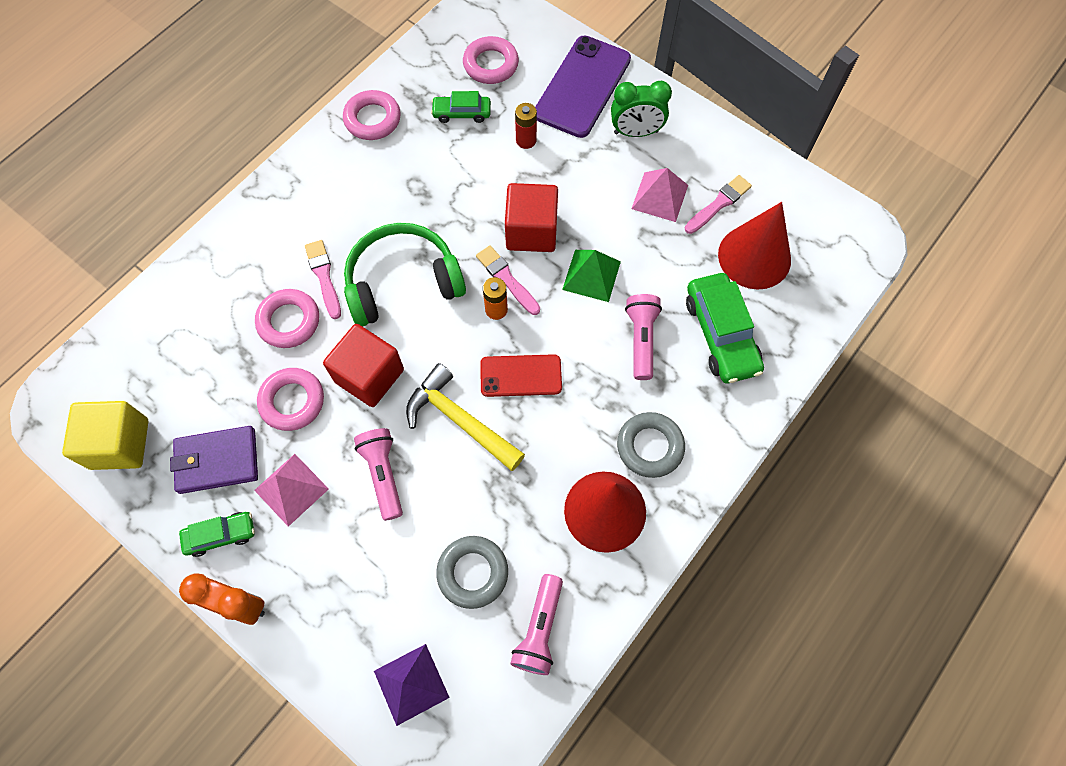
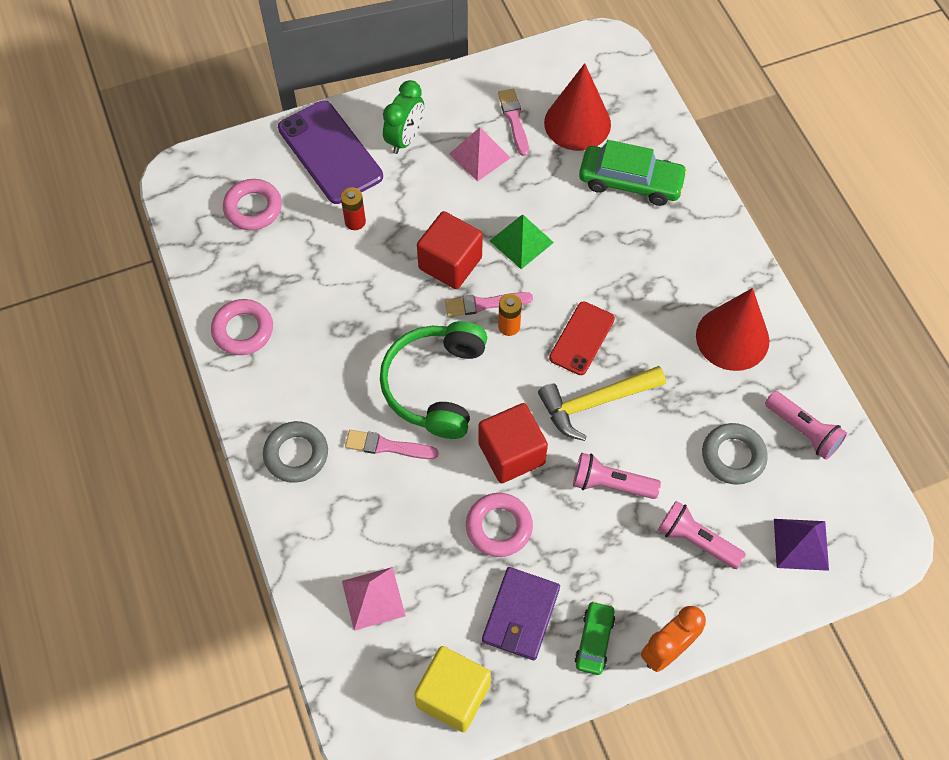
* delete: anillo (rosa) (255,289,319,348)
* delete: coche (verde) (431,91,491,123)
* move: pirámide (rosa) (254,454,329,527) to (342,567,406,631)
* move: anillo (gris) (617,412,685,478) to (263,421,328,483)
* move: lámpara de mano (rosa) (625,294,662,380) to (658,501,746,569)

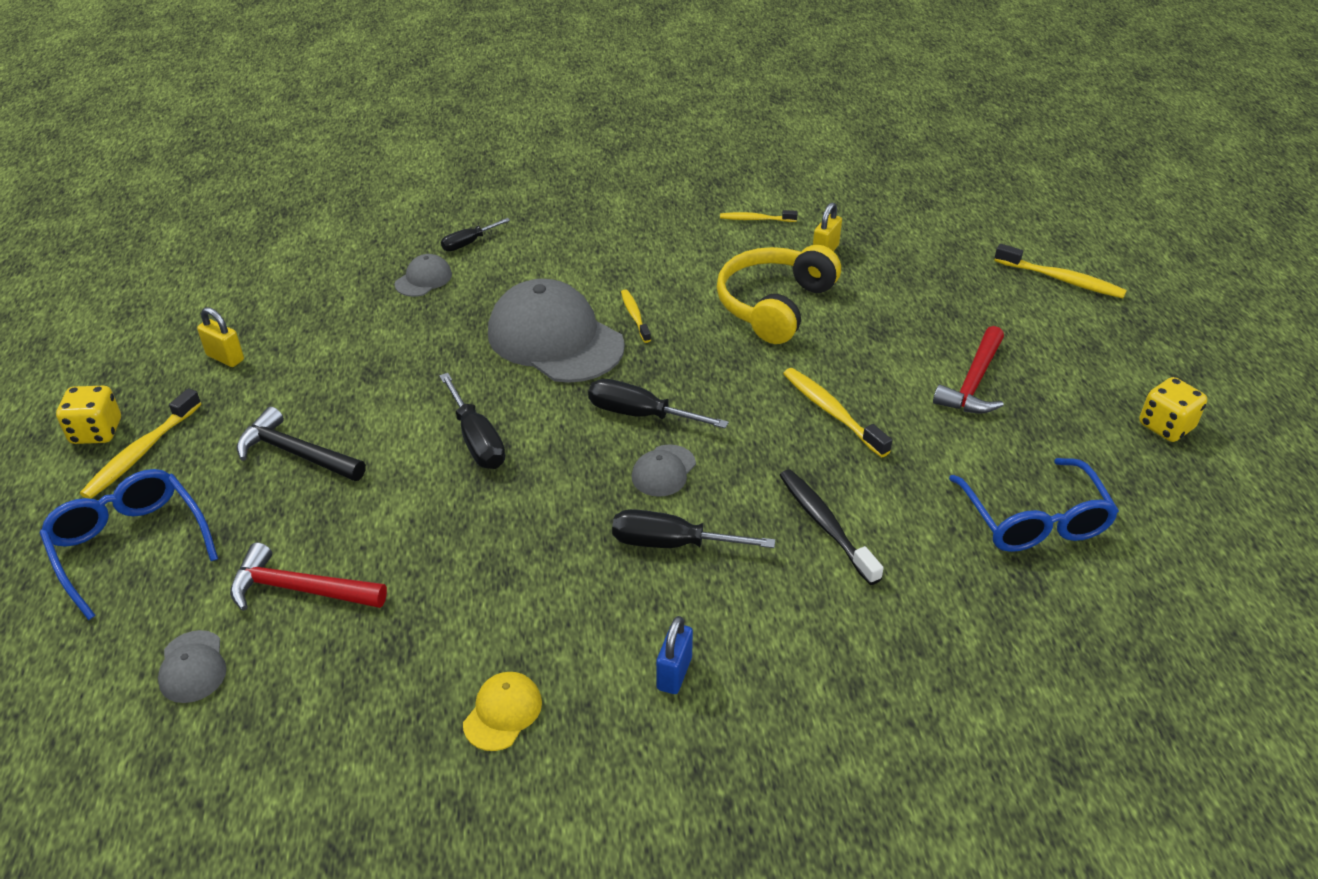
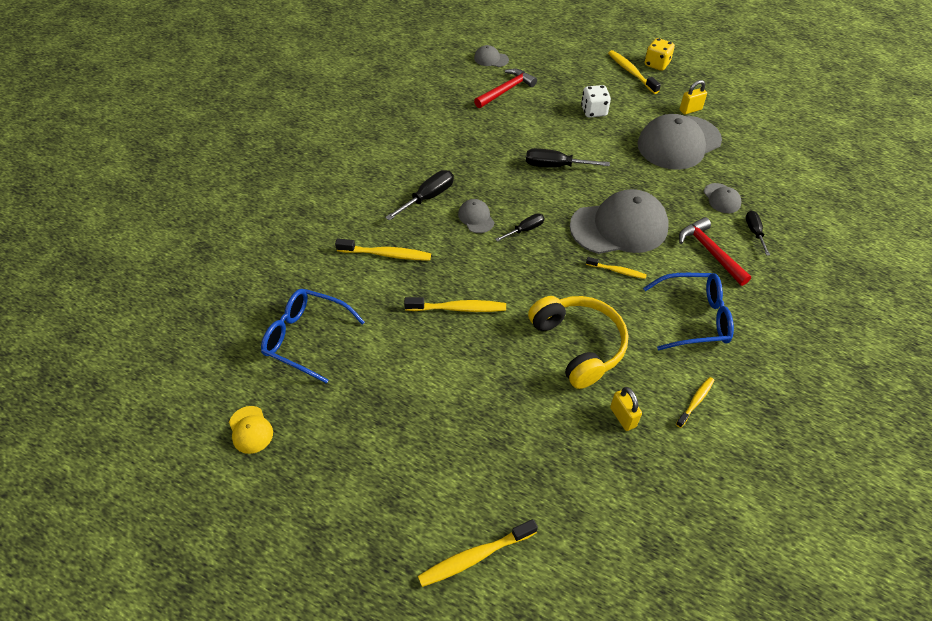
* delete: candado (azul) (656,616,693,694)
* delete: dado (amarillo) (1139,377,1207,442)
* insert: gorra (gris) (637,114,722,170)
* move: gafas (azul) (40,469,218,620) to (643,273,734,350)
* move: gorra (amarillo) (463,672,542,751) to (229,406,273,454)
* move: martillo (rojo) (933,326,1004,413) to (679,217,751,286)
* replace: martillo (negro) (237,407,366,481) to dado (blanco) (581,85,611,118)
* recolor: cepillo de dientes (negro) (779,469,884,585) to cepillo de dientes (amarillo) (335,238,431,261)
* resize: destornillador (negro) (588,379,729,429) = (495,213,545,242) x0.64

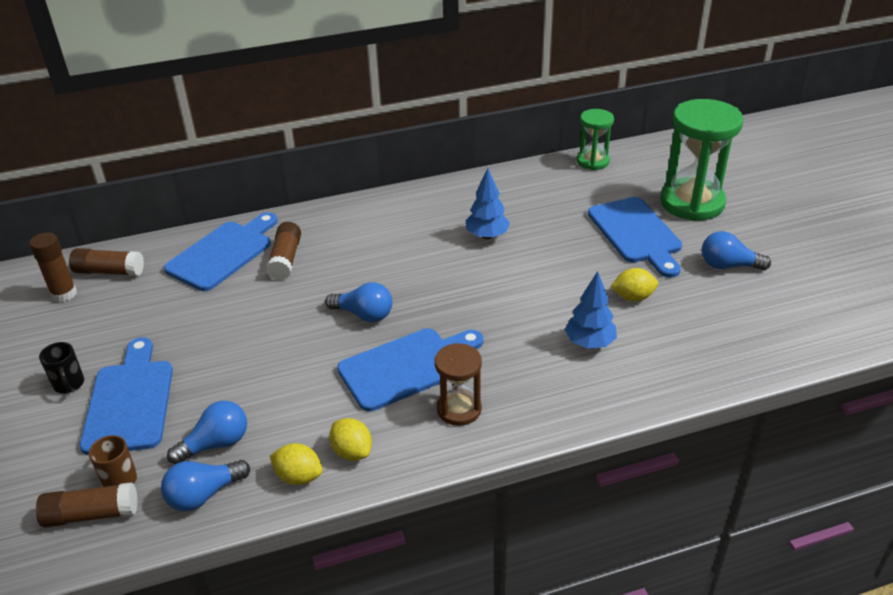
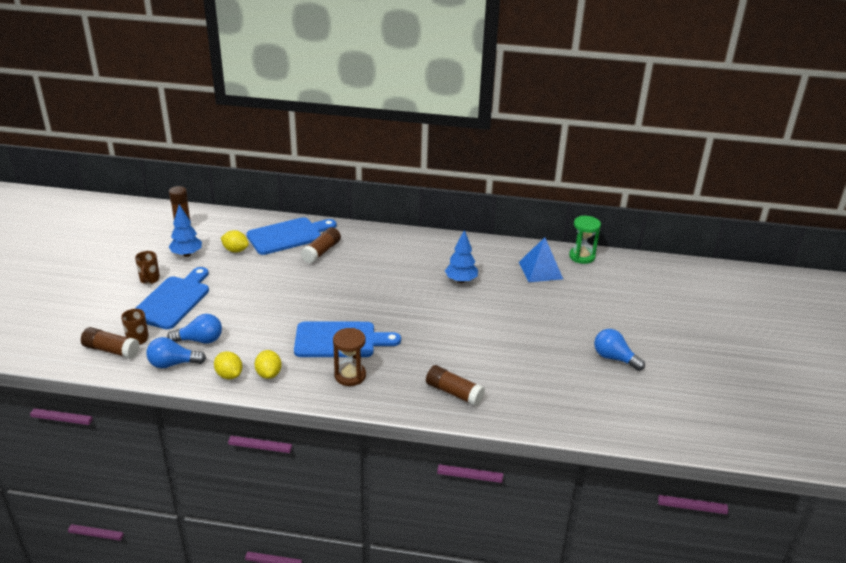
* delete: bombilla (azul) (325,282,392,322)
* delete: tabla de cortar (azul) (588,197,682,278)
* delete: reloj de arena (verde) (660,99,743,221)
* insert: pirámide (azul) (519,237,563,282)
* move: barra de pegamento (marrón) (69,248,144,276) to (426,365,485,407)
* move: árbol (azul) (565,271,617,349) to (169,204,202,257)
* move: limón (amarillo) (610,268,658,301) to (221,230,249,253)
* recolor: taza (negro) (39,342,84,394) to taza (marrón) (135,251,160,284)

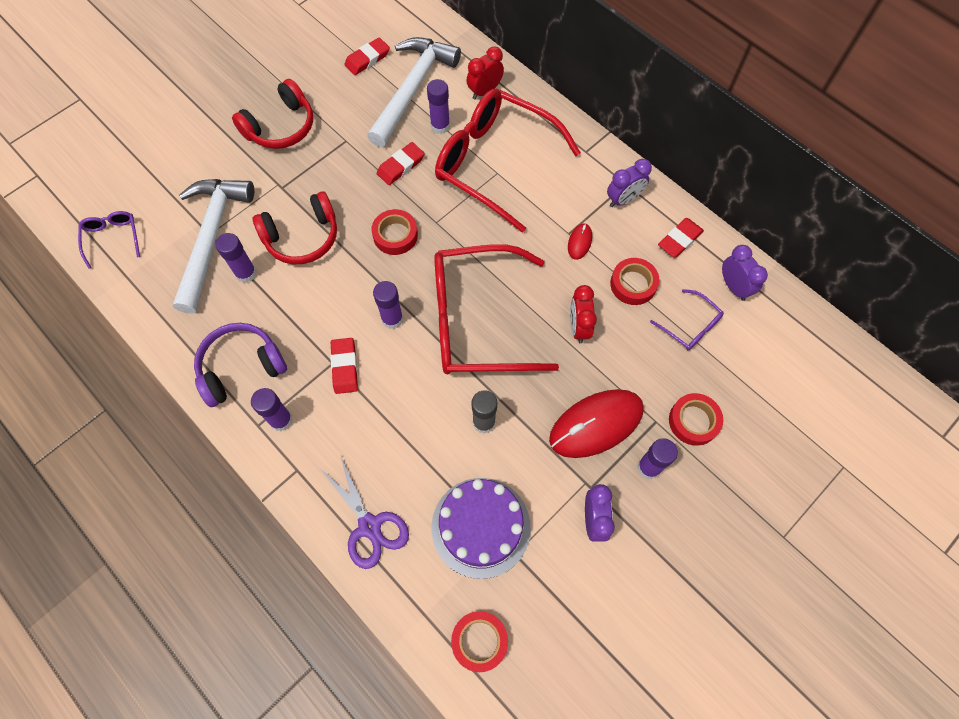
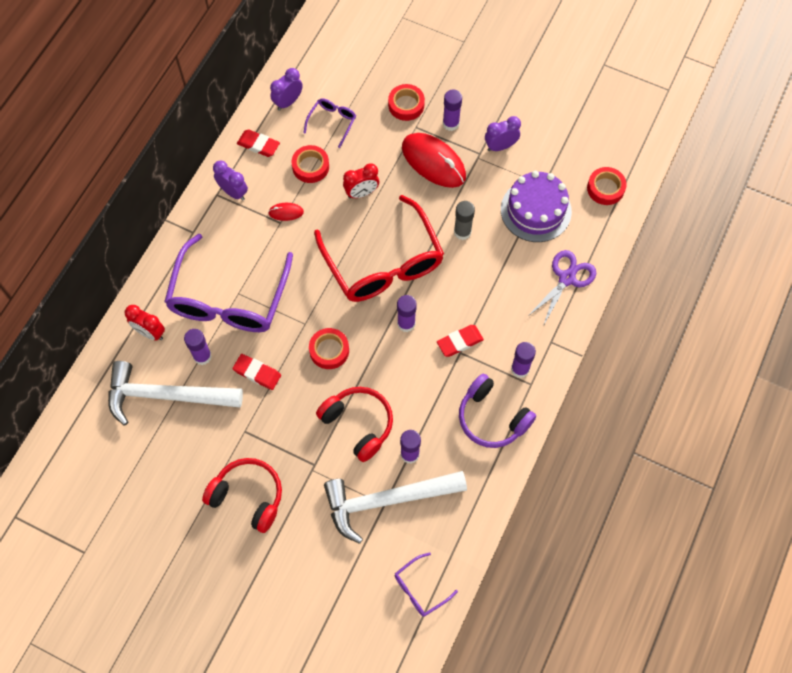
* delete: goma de borrar (rojo) (344,37,390,75)
* recolor: gafas (rojo) (435,89,581,233) to gafas (morado) (164,234,293,332)

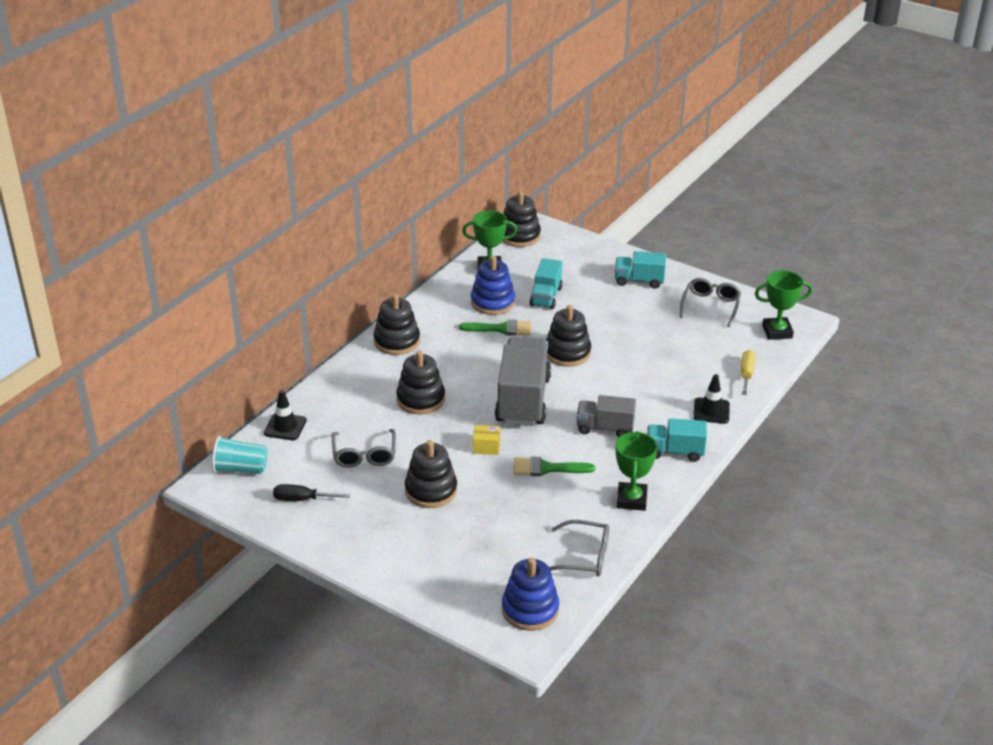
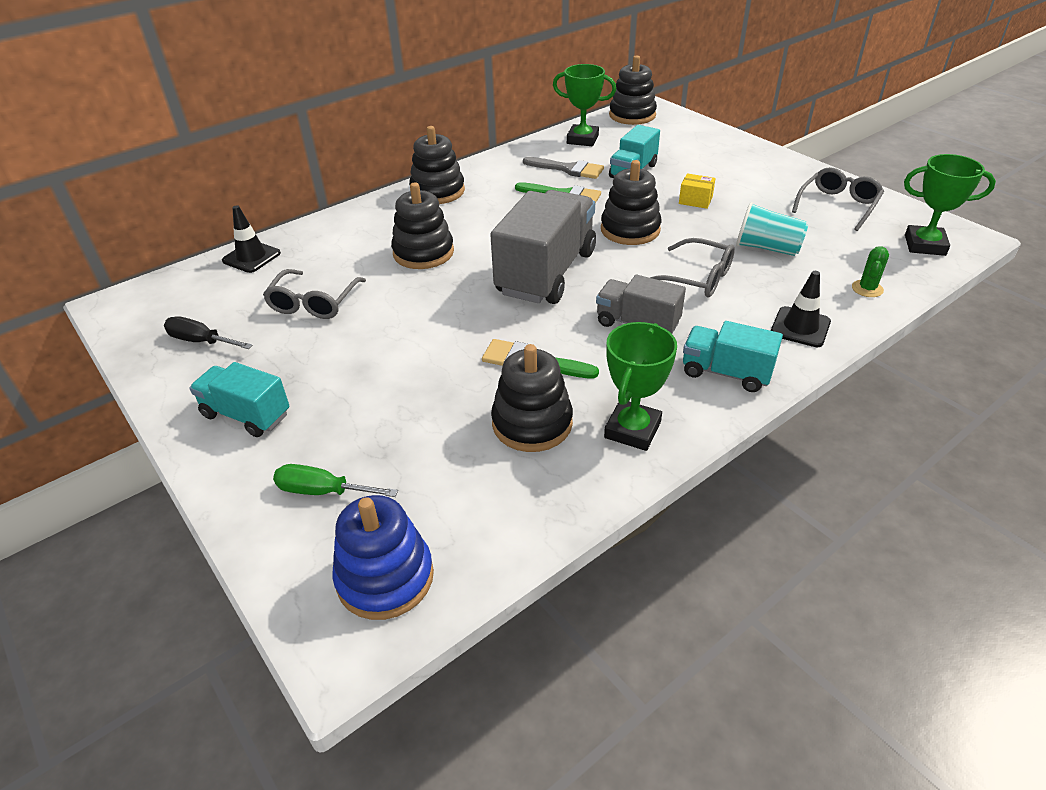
* insert: destornillador (verde) (273,464,398,497)
* move: vaso (turquesa) (212,436,268,474) to (736,202,808,256)
* move: juguete apilable (negro) (405,440,457,508) to (491,344,573,452)
* move: caja (amarillo) (473,425,501,455) to (679,173,716,209)
* move: gafas (gris) (549,520,609,577) to (650,238,735,297)
* move: camión (turquesa) (615,251,666,289) to (189,362,289,437)
* replace: juguete apilable (azul) (471,256,515,315) to pincel (gris) (523,157,604,179)
* replace: destornillador (amarillo) (741,350,756,395) to cactus (verde) (852,246,889,297)

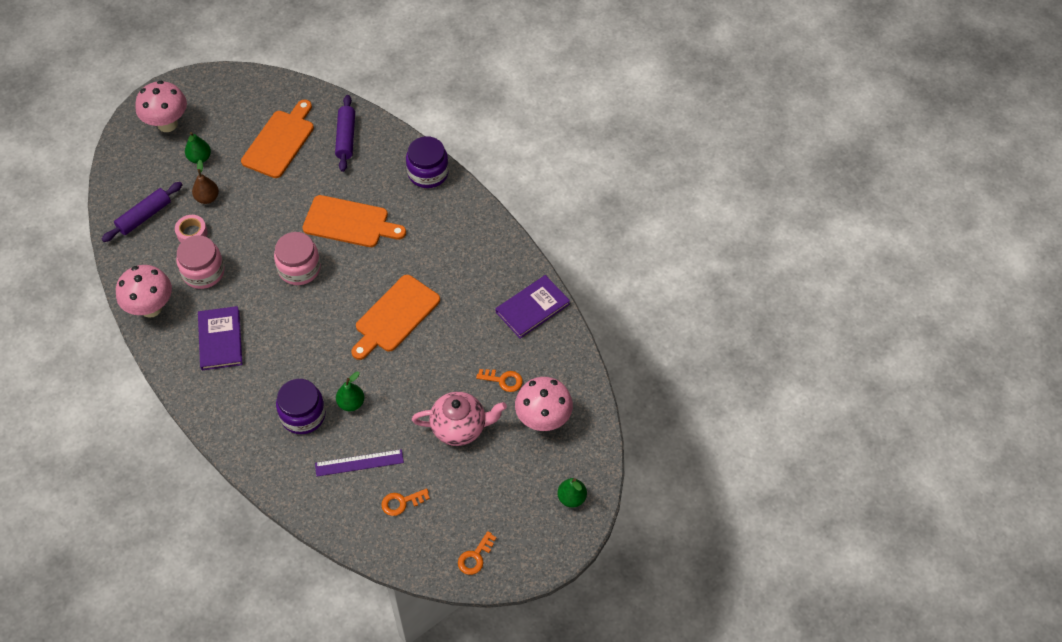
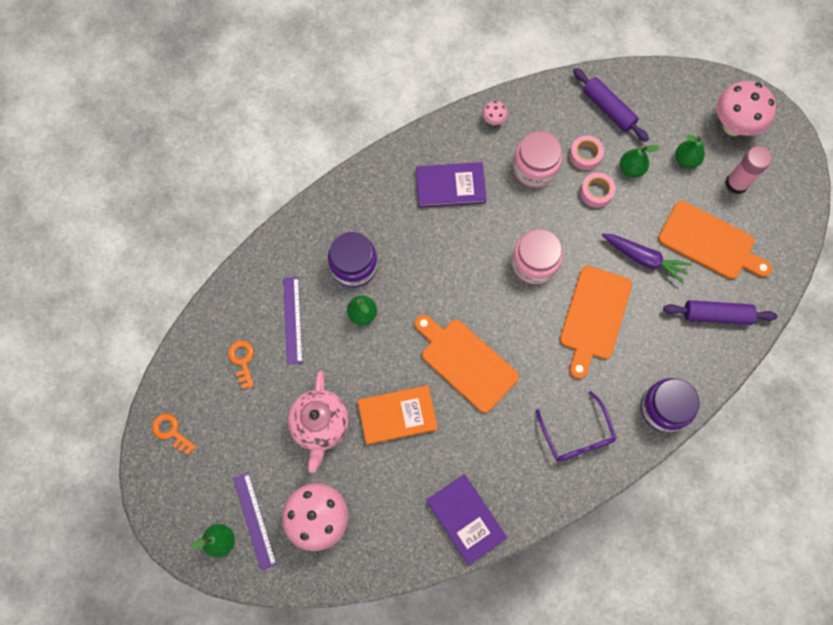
* delete: llave (naranja) (476,369,523,392)
* insert: regla (morado) (233,472,277,571)
* insert: libro (naranja) (358,385,438,445)
* insert: gafas (morado) (536,391,617,462)
* insert: cinta adhesiva (rosa) (580,172,616,208)
* insert: zanahoria (morado) (602,234,692,284)
* insert: barra de pegamento (rosa) (725,146,772,194)
* recolor: pera (marrón) (192,160,219,204) to pera (verde) (620,145,660,178)
* resize: seta (rosa) (116,265,172,318) = (482,101,508,125) x0.45

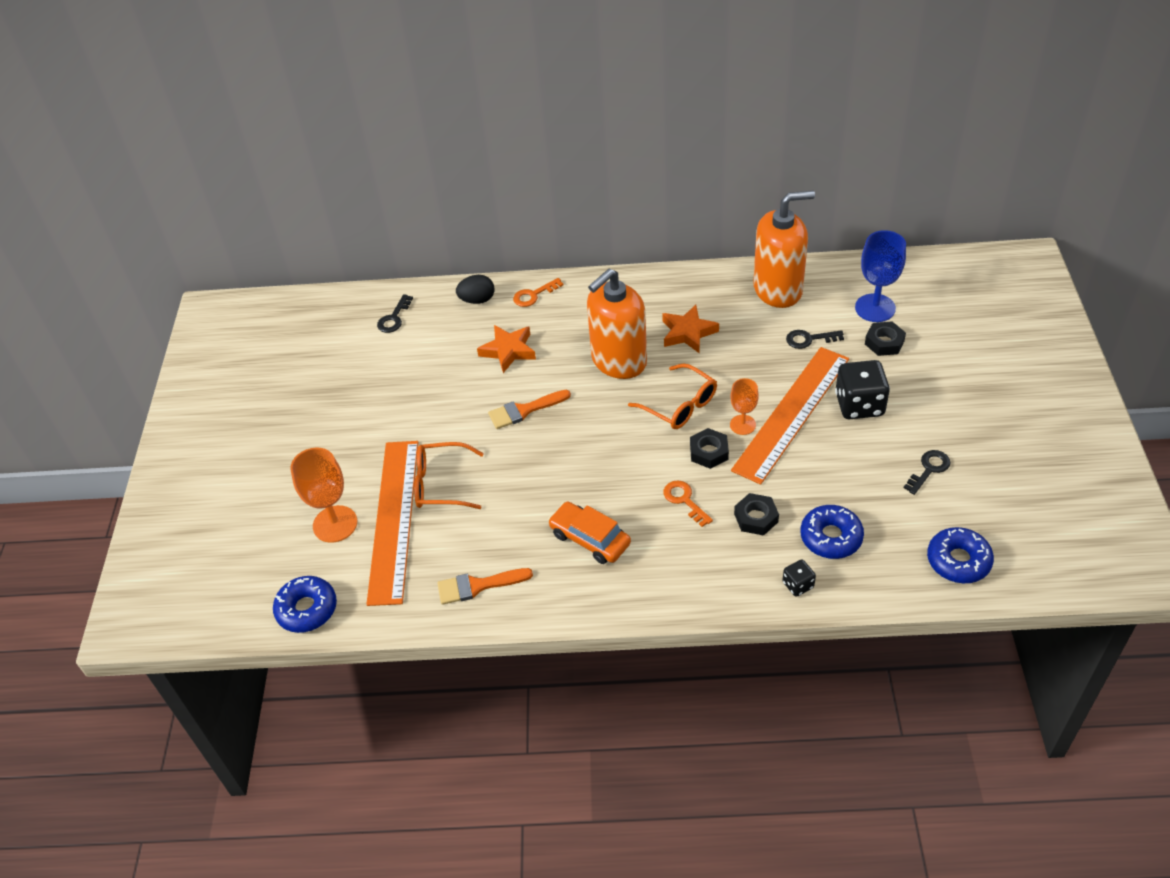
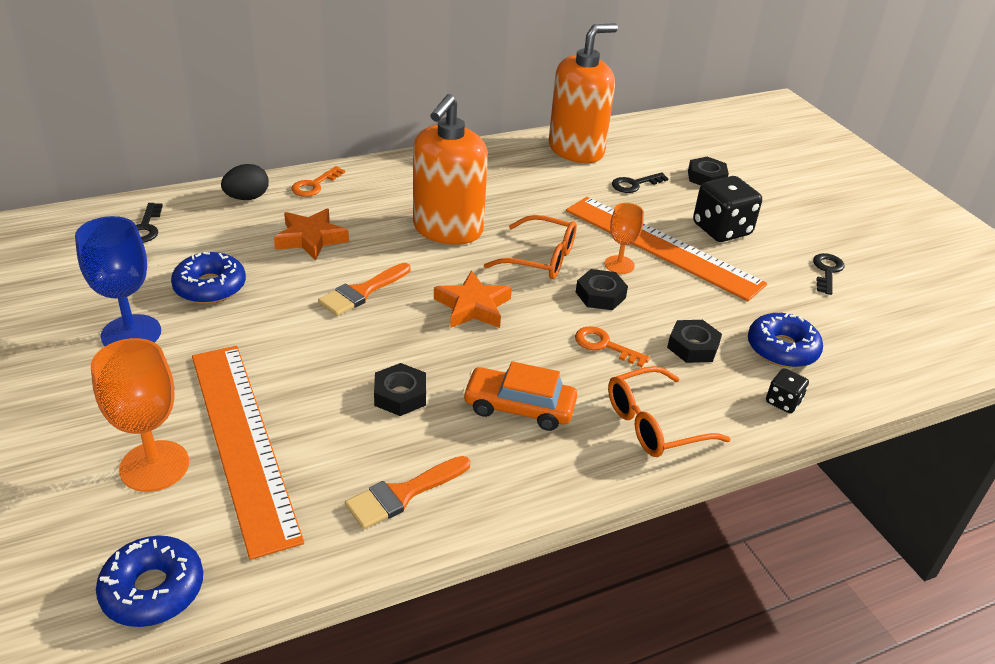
* insert: tuerca (negro) (374,363,426,416)
* move: gafas (naranja) (414,442,484,509) to (608,366,731,457)
* move: estrella (naranja) (662,305,719,353) to (434,271,512,328)
* move: copa (azul) (855,230,906,322) to (75,216,161,346)
* move: rosquilla (azul) (927,527,994,583) to (171,252,246,304)
* rotate: regla (naranja) (731,347,849,485) = (566,197,767,301) 60 degrees counterclockwise

